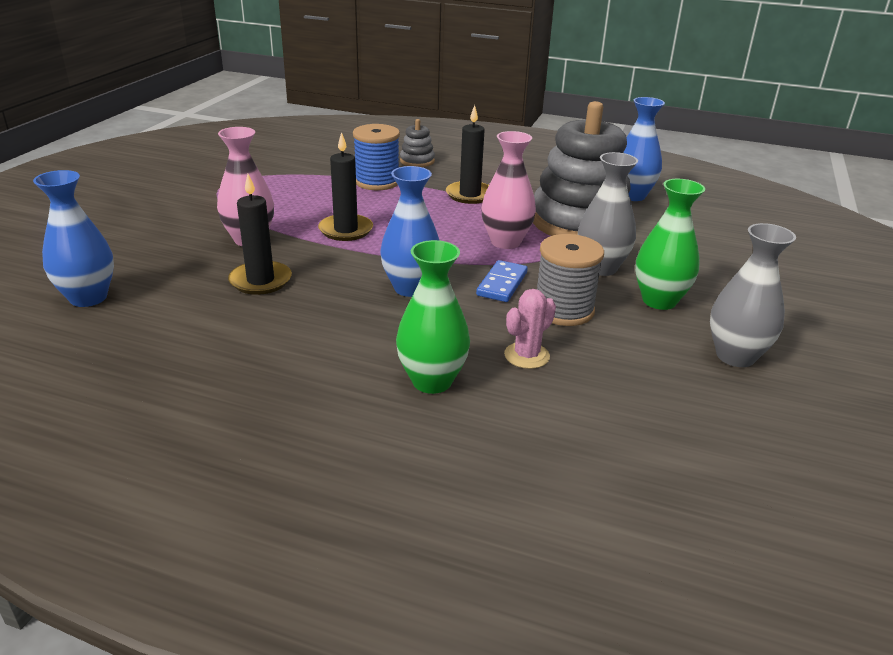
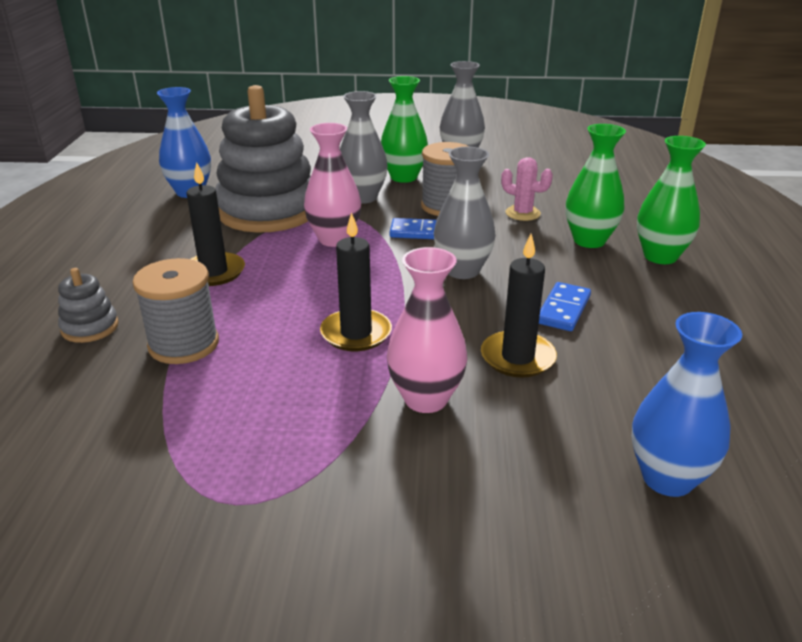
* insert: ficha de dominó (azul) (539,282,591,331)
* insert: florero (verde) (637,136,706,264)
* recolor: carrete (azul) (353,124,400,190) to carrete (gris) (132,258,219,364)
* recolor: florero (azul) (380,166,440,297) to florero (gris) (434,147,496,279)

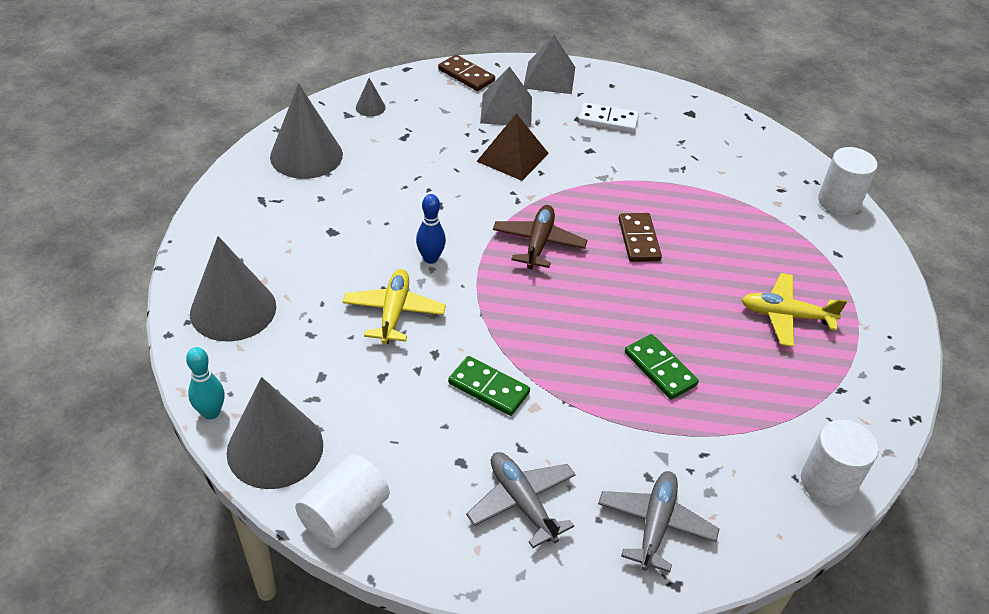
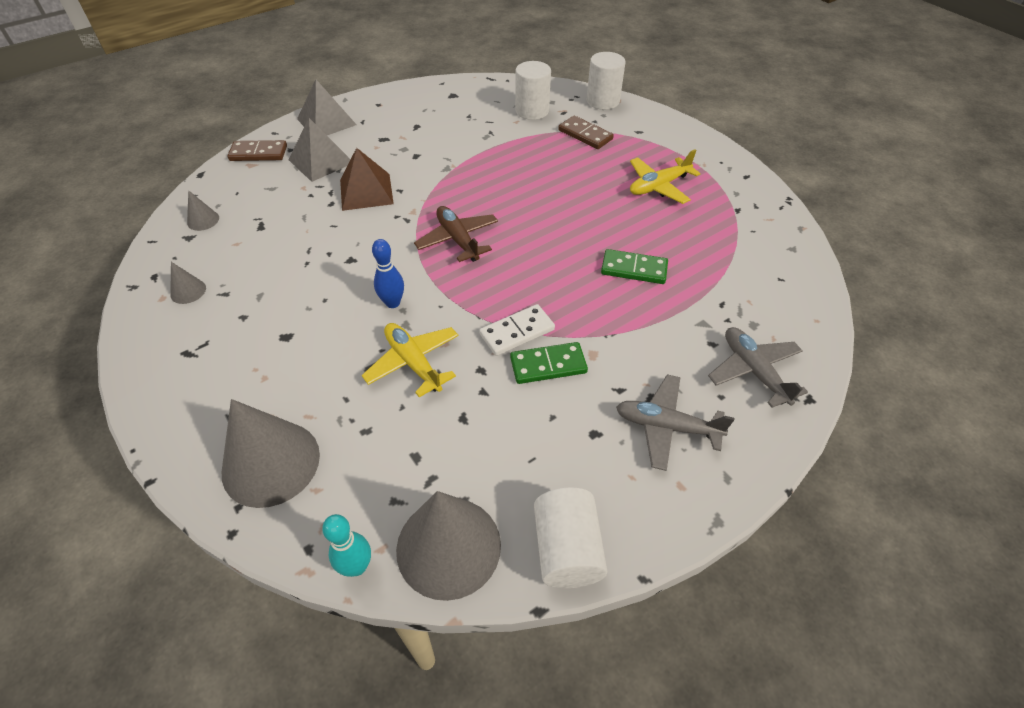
* move: ficha de dominó (blanco) (579,103,639,132) to (479,304,555,356)
* move: ficha de dominó (marrón) (618,213,662,262) to (558,116,614,149)
* move: cilindro (blanco) (801,420,878,506) to (515,61,551,120)
* resize: cono (gris) (270,83,343,179) = (170,262,206,304) x0.44

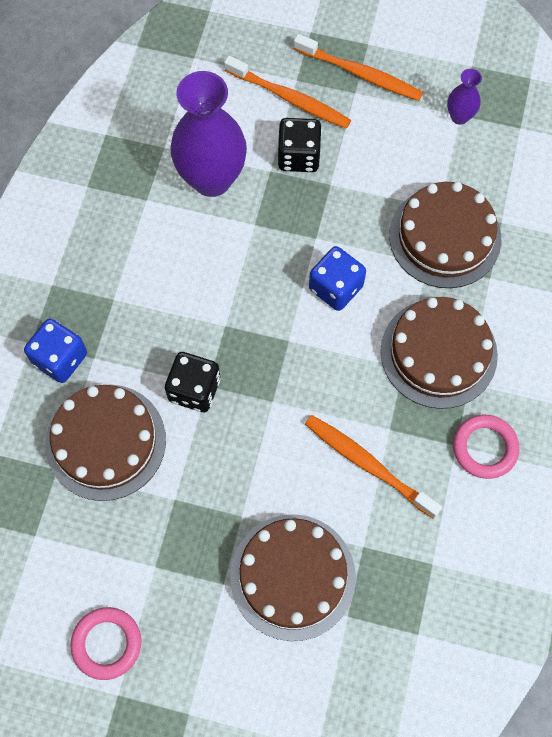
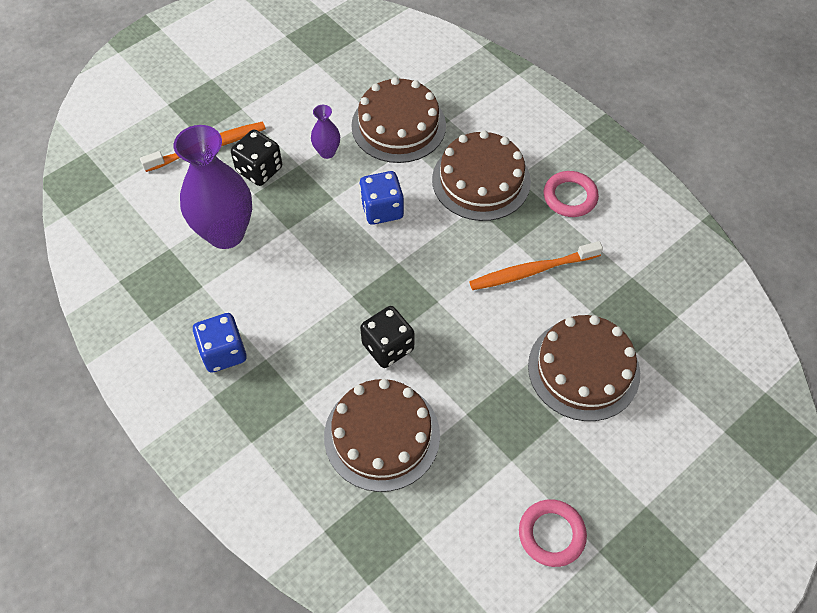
* delete: cepillo de dientes (naranja) (294,34,423,101)
* move: dado (azul) (24,319,87,383) to (193,313,247,373)
* move: florero (morado) (447,69,482,125) to (311,105,340,159)

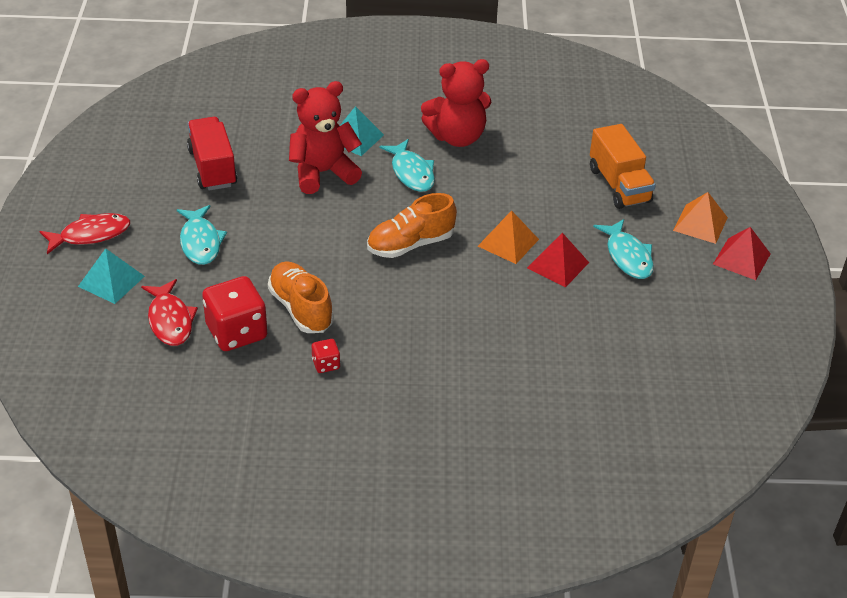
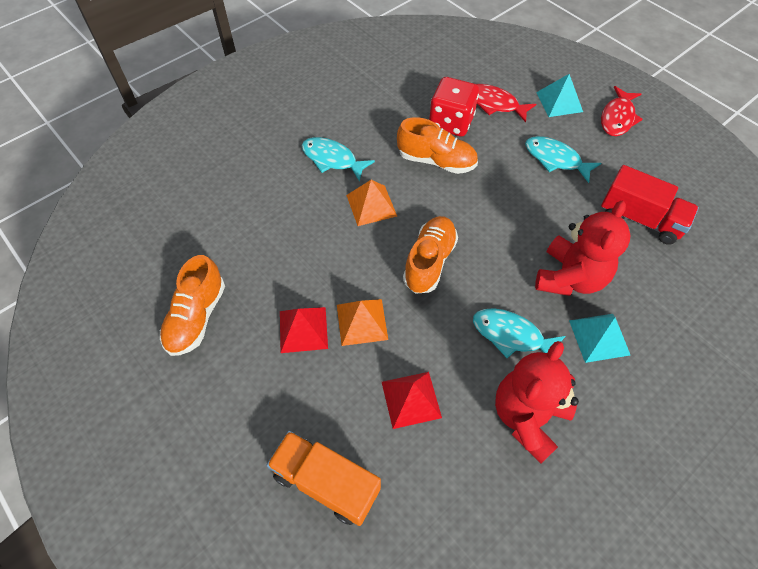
* delete: dado (rojo) (312,339,340,373)
* insert: zapato (naranja) (160,255,225,356)
* move: pez (turquesa) (593,219,654,279) to (302,137,375,182)
* move: pirámide (naranja) (673,192,728,244) to (346,180,397,226)
* move: pirámide (rojo) (713,227,771,280) to (382,372,442,429)

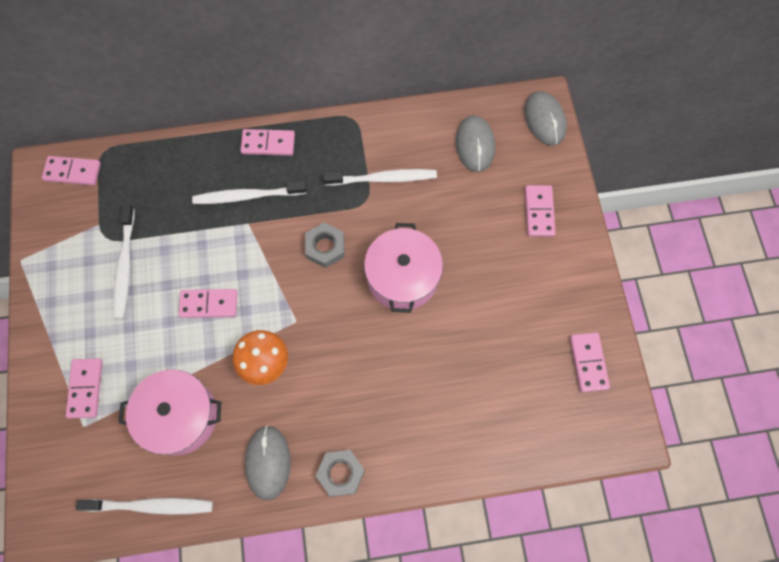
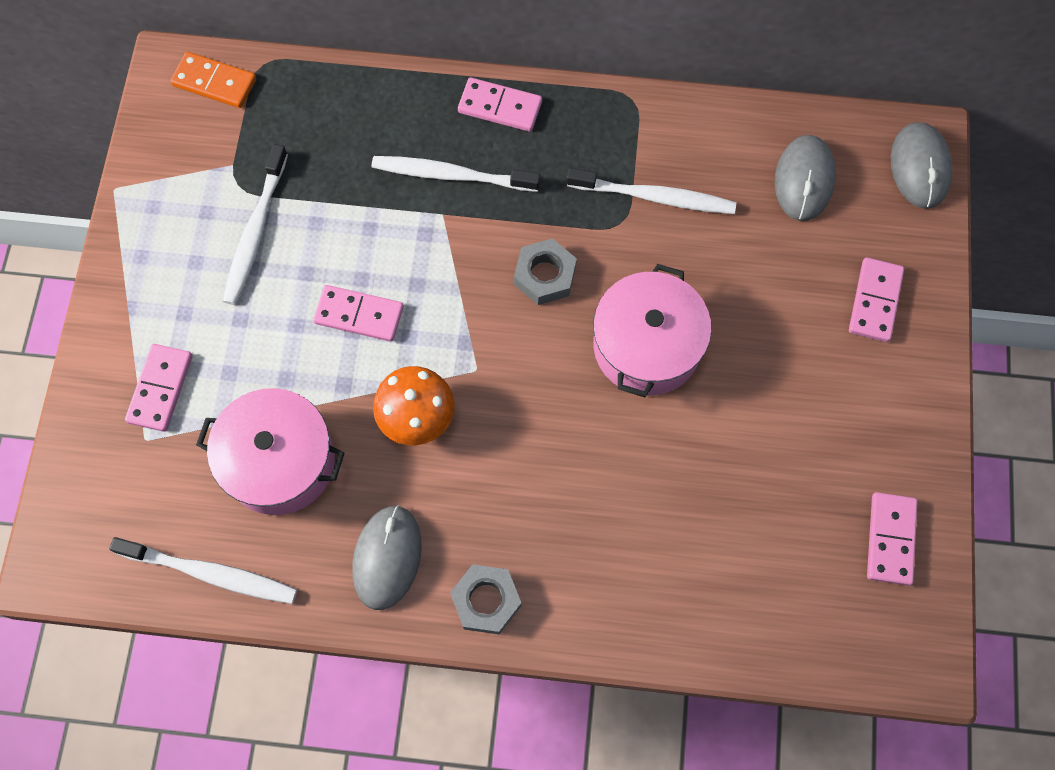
* recolor: ficha de dominó (rosa) (42,156,101,185) to ficha de dominó (naranja) (170,52,256,108)

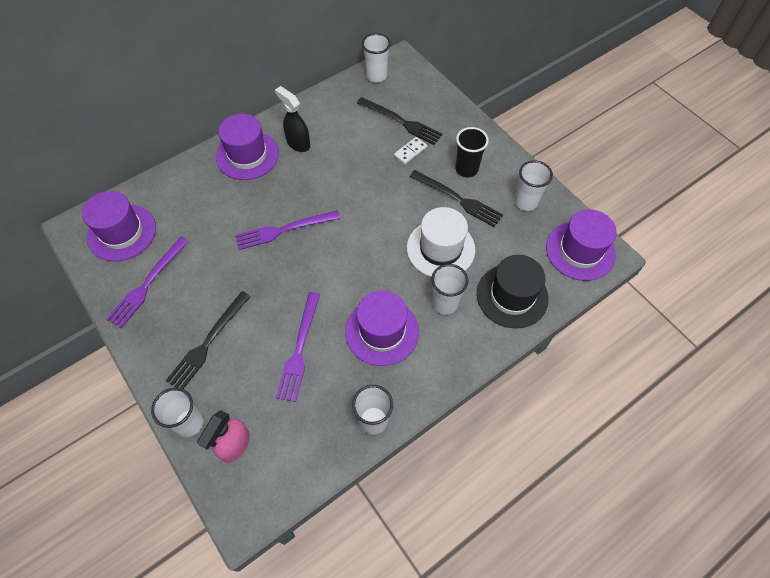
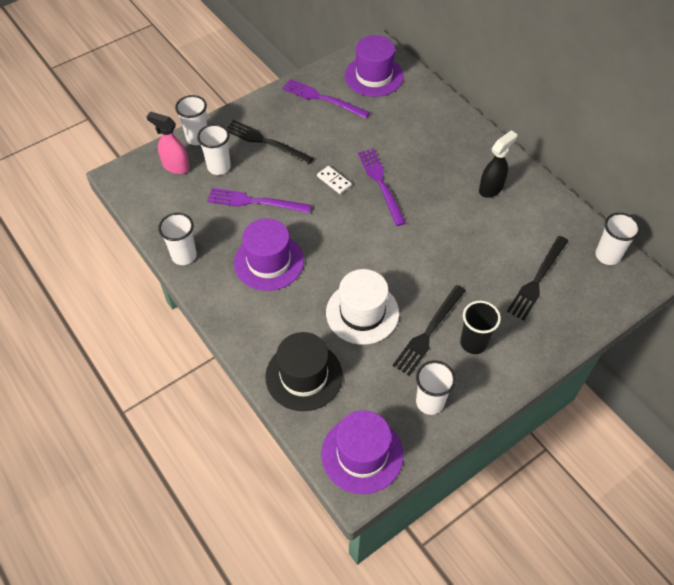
* delete: sombrero (morado) (216,114,279,180)
* move: ficha de dominó (blanco) (394,137,427,164) to (317,166,352,194)
* move: vaso (blanco) (431,264,468,315) to (197,124,231,175)

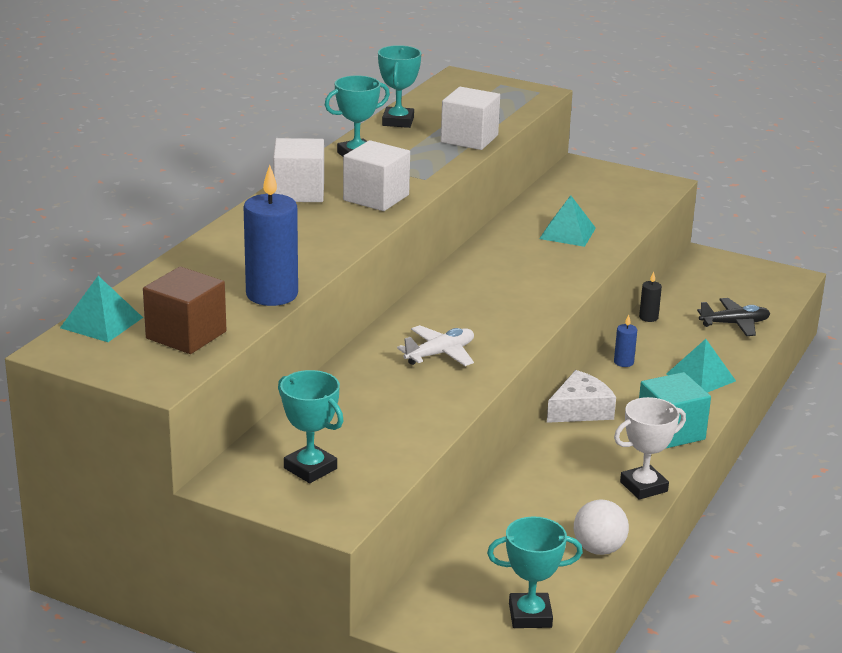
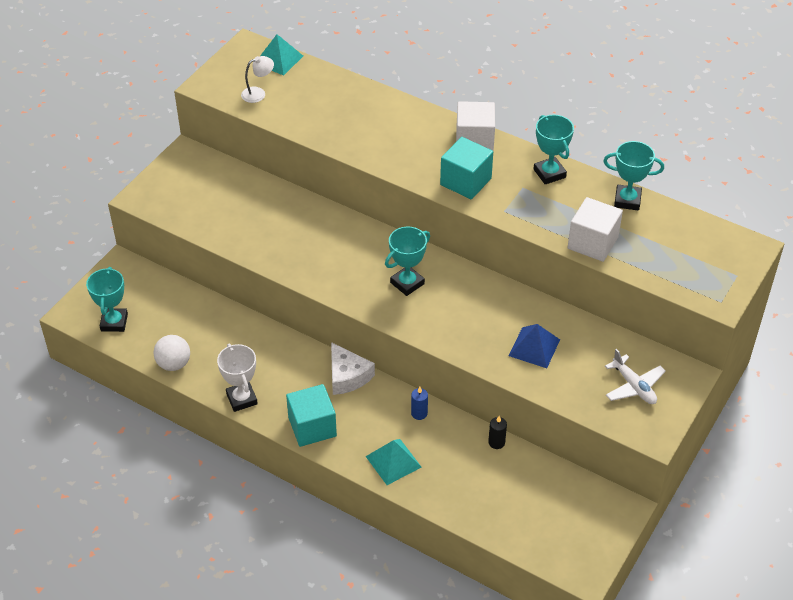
* delete: vela (azul) (244,165,298,306)
* delete: avión (negro) (697,298,770,336)
* move: trofeo (turquesa) (278,370,344,483) to (385,227,430,296)
* move: avión (blanco) (397,325,474,366) to (605,349,666,404)
* replace: cubo (marrón) (143,267,226,354) to lámpara (blanco) (241,56,274,103)
* recolor: cubo (blanco) (343,140,410,211) to cubo (turquesa) (440,137,493,199)
* recolor: pirámide (turquesa) (539,195,596,247) to pirámide (azul) (509,324,560,368)

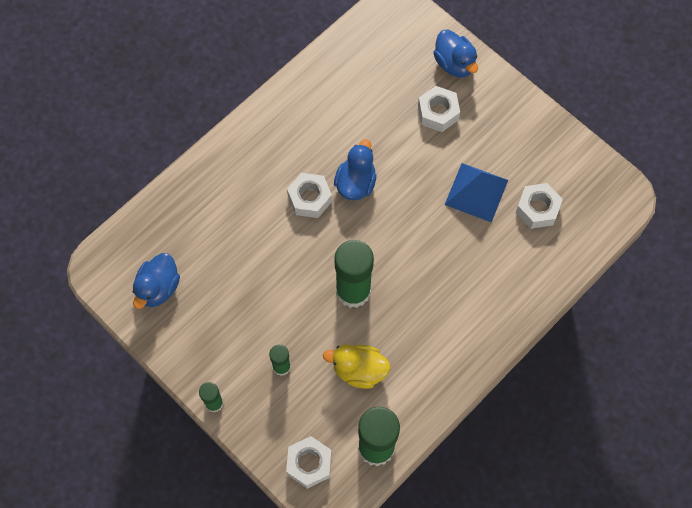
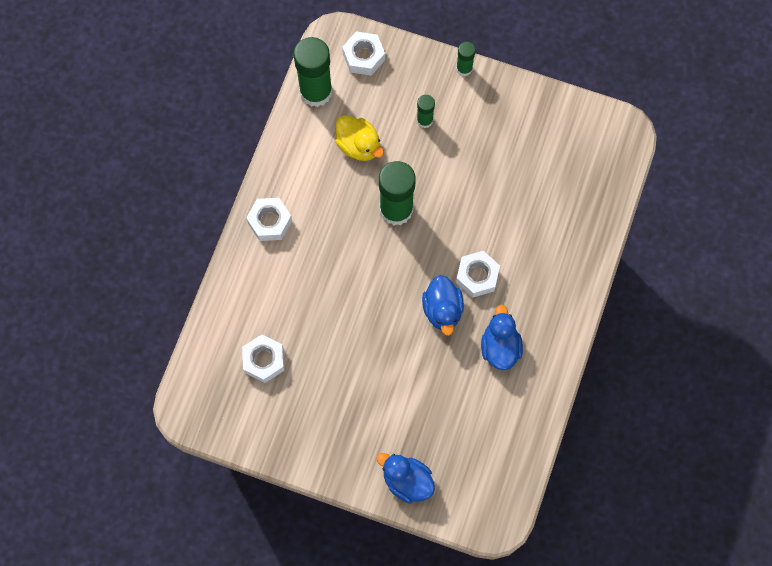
* delete: pirámide (azul) (445,163,508,222)
* move: pato (azul) (133,253,180,309) to (481,305,523,370)
* move: tuerca (blanco) (418,86,460,132) to (246,198,292,241)
* rotate: pato (amarillo) (323,344,391,389) = (335,115,384,161) 60 degrees clockwise

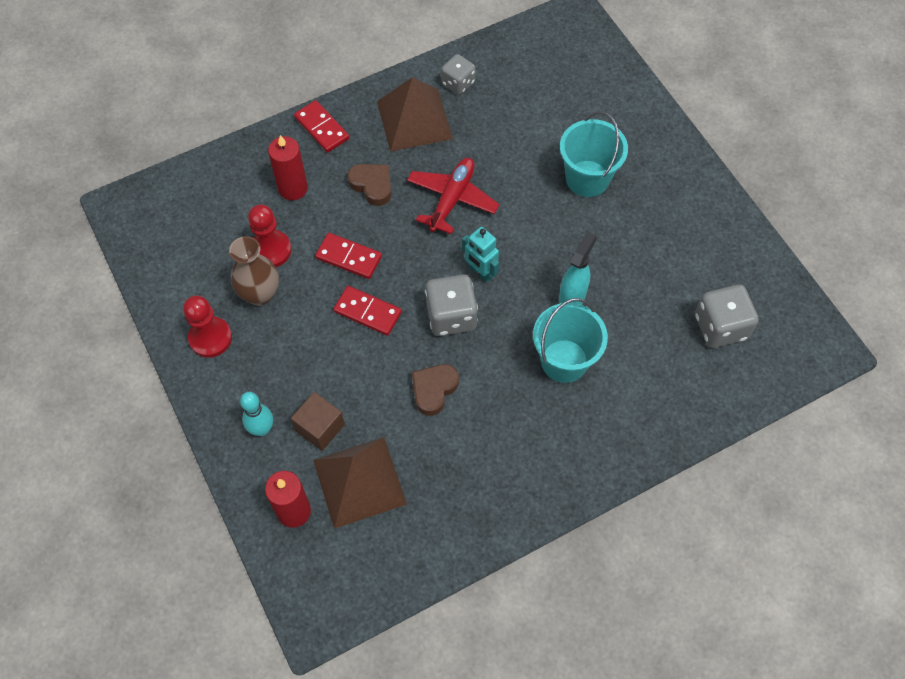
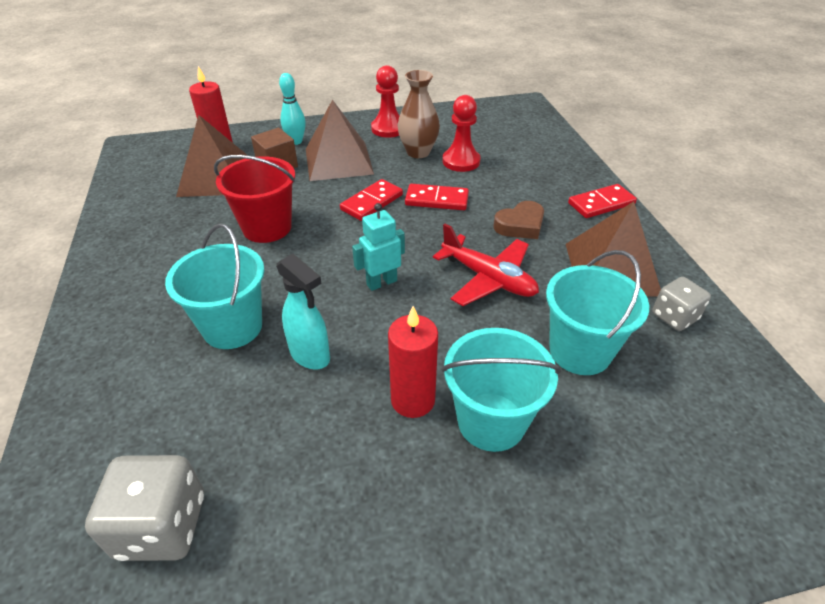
* delete: dado (gris) (425,274,478,336)
* insert: pirámide (marrón) (306,100,374,181)
* insert: balde (turquesa) (546,250,649,375)
* move: vela (rojo) (268,135,308,200) to (388,306,438,418)
* replace: corazón (marrón) (412,364,459,416) to balde (rojo) (214,155,296,243)
* rotate: ficha de dominó (rojo) (315,233,382,279) = (405,184,469,210) 60 degrees clockwise

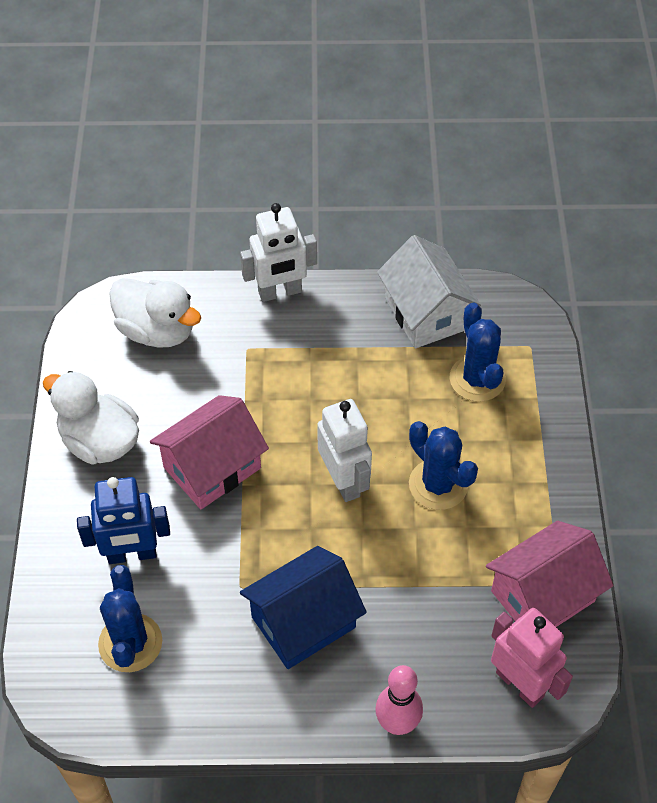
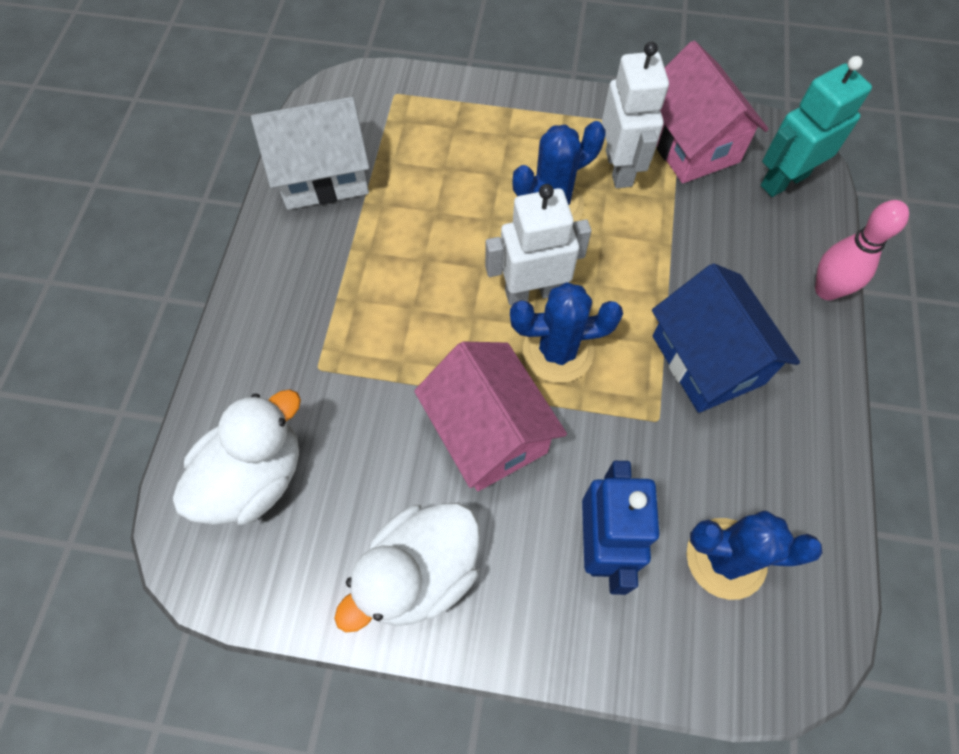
* move: robot (blanco) (240,203,317,302) to (602,42,669,188)
* move: cactus (azul) (450,302,506,402) to (510,282,623,383)
* recolor: robot (rosa) (491,608,573,708) to robot (turquesa) (761,56,872,197)

